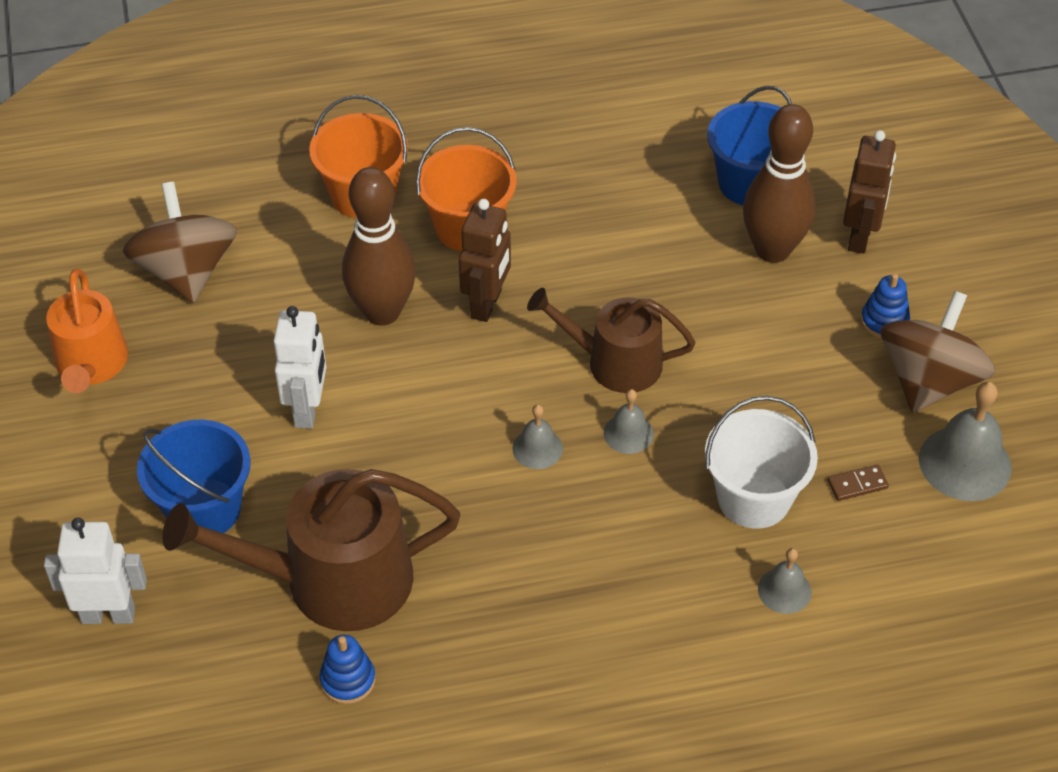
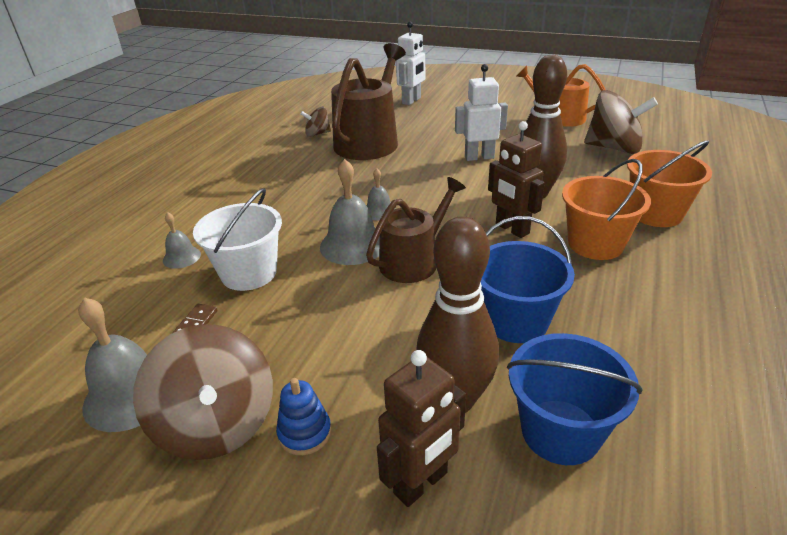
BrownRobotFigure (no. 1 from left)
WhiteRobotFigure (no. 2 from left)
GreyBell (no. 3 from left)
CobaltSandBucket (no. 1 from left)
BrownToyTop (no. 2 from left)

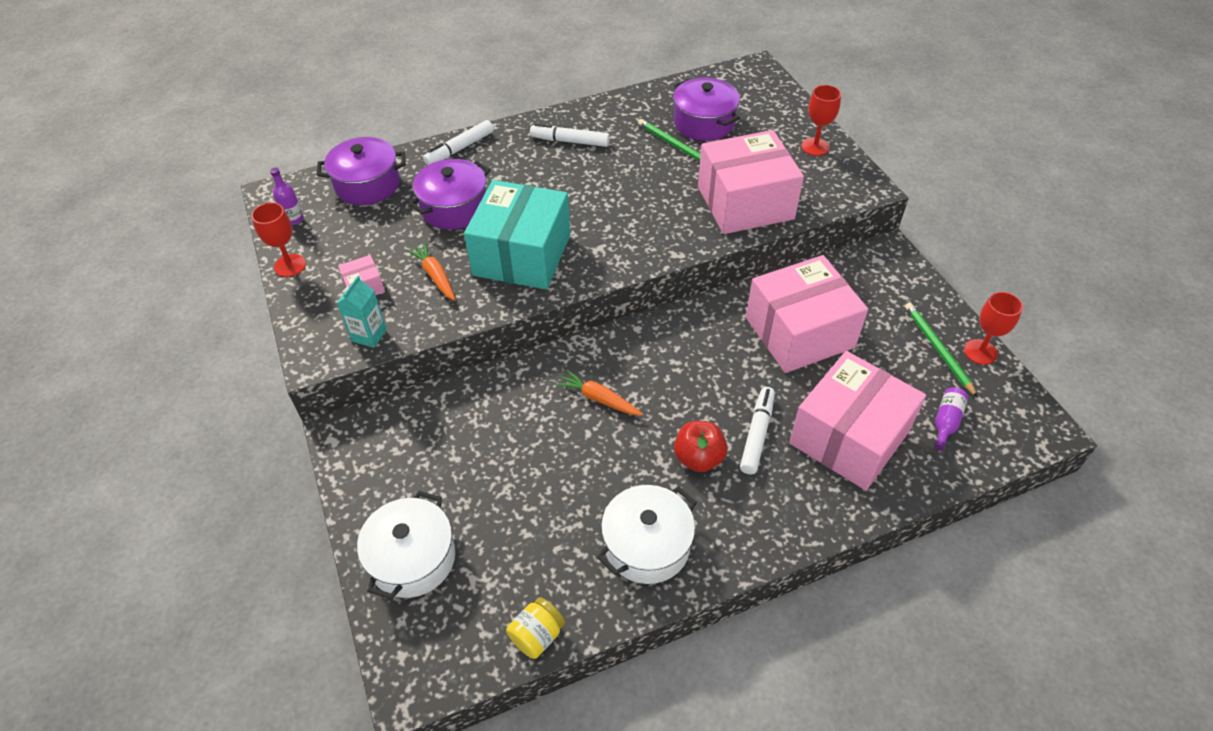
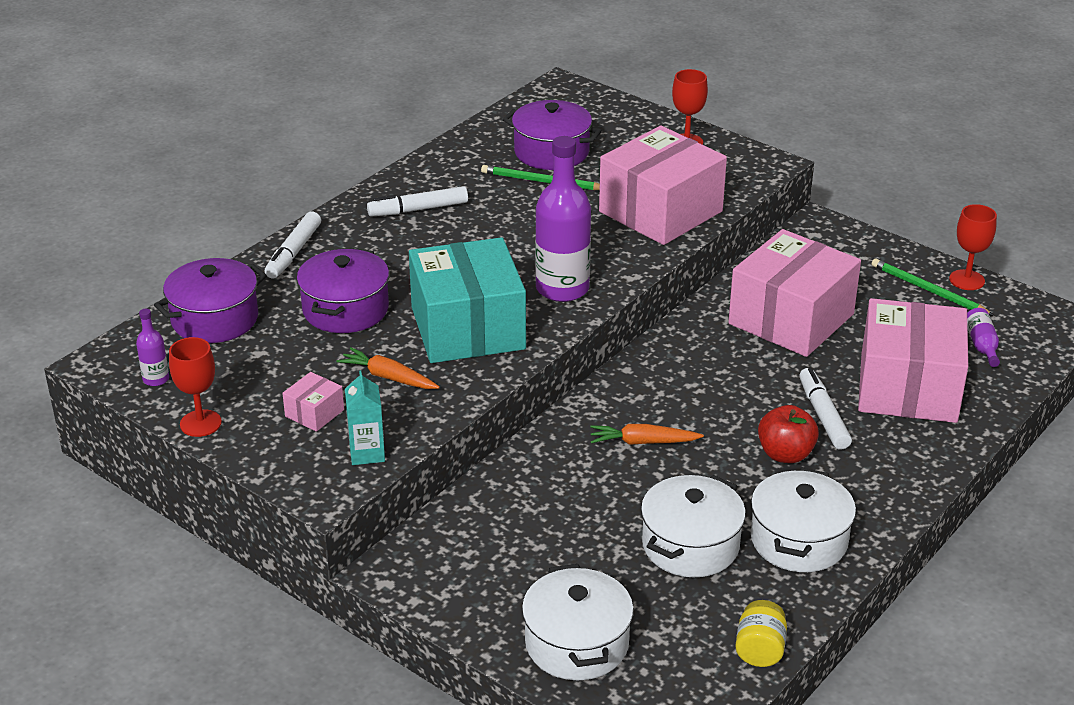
VioletDrinkBottle (no. 2 from left)
WhitePot (no. 2 from left)

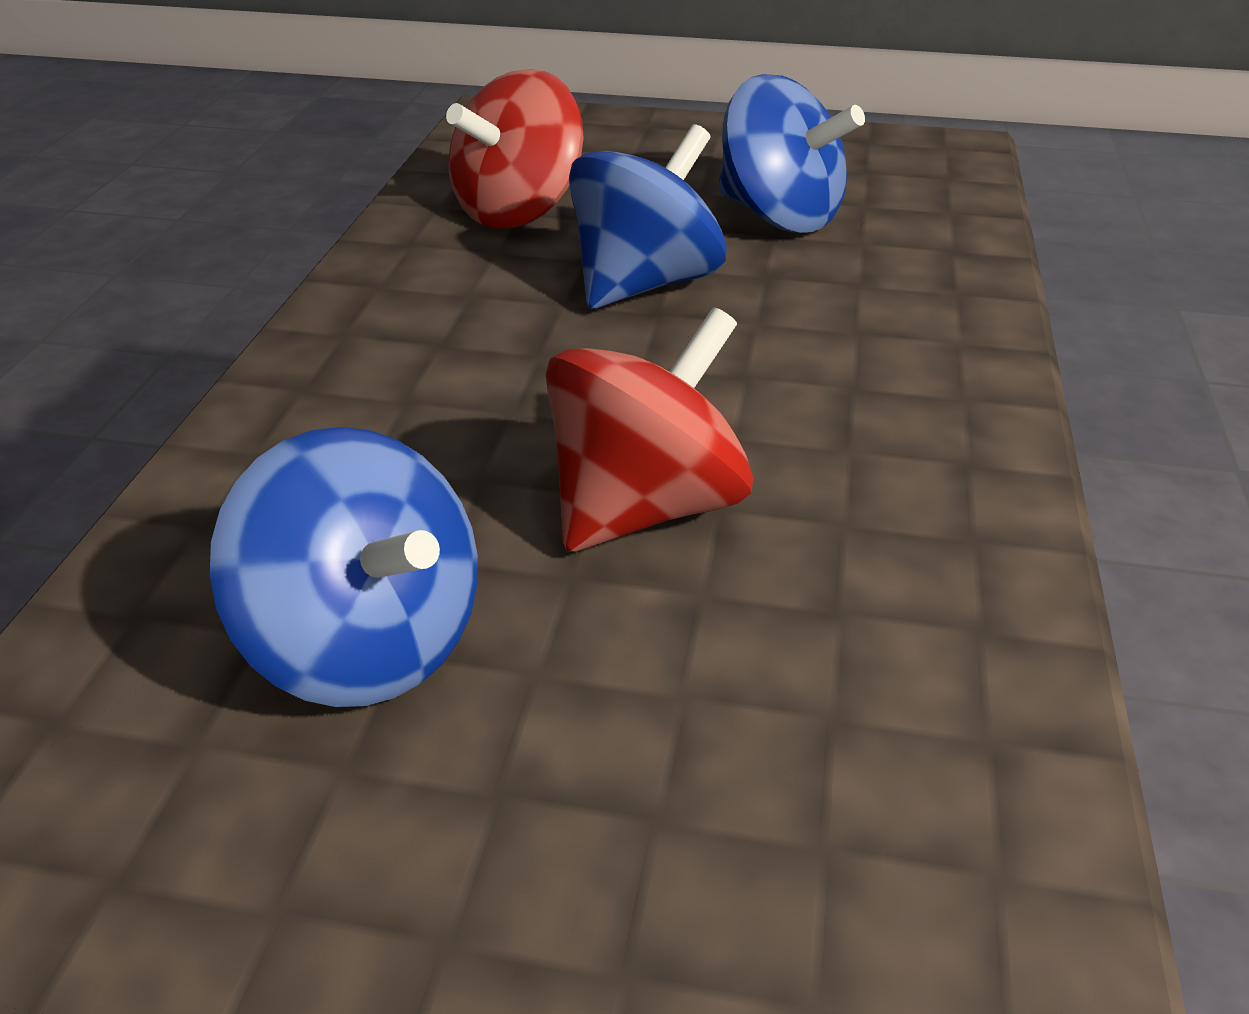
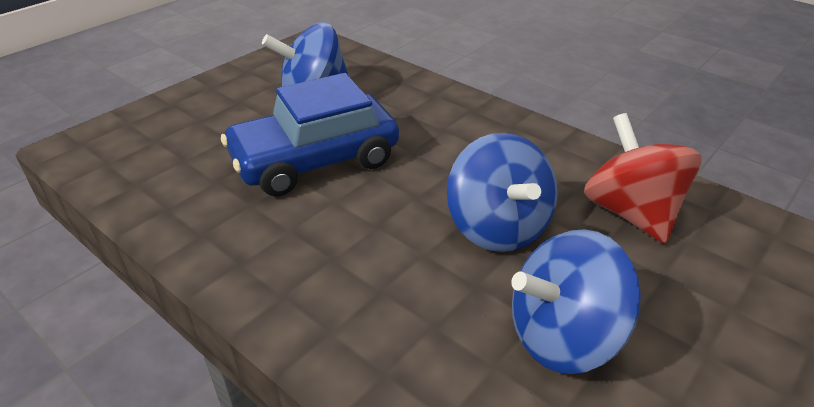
CobaltAutomobile

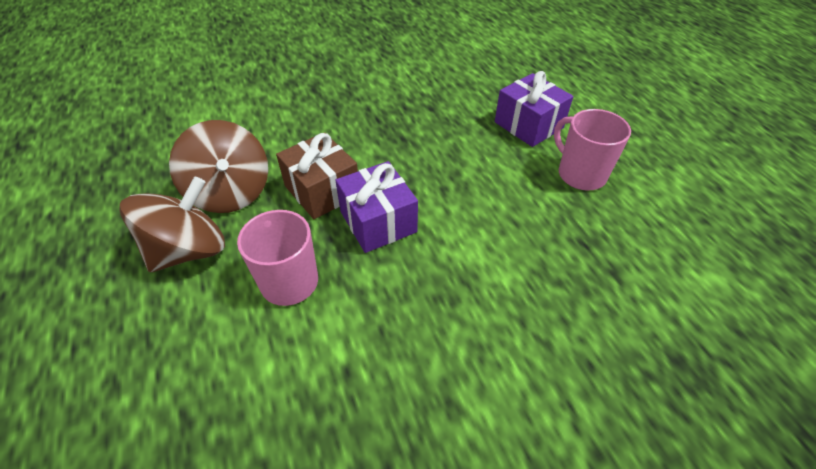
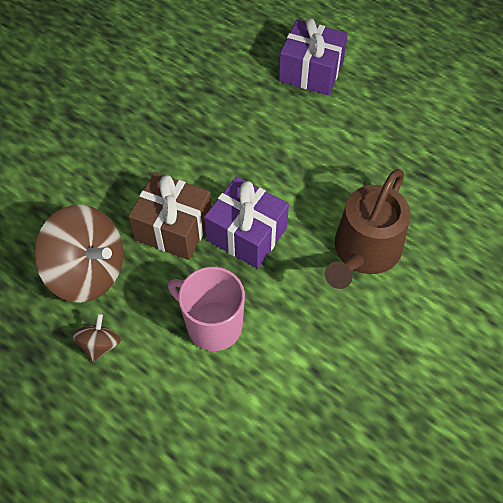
PinkCoffeeMug (no. 2 from left in the first image)
BrownToyTop (no. 2 from left)
BrownWateringPot

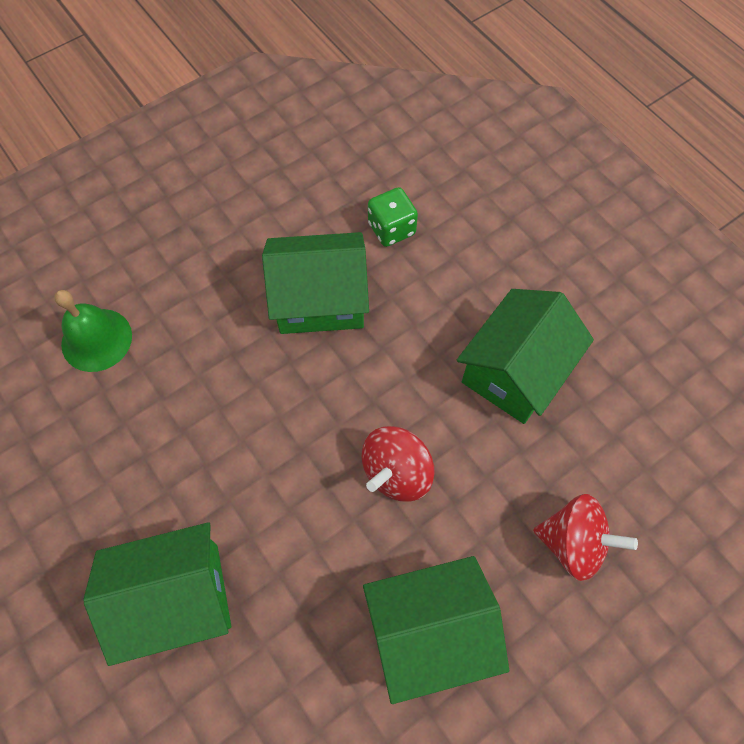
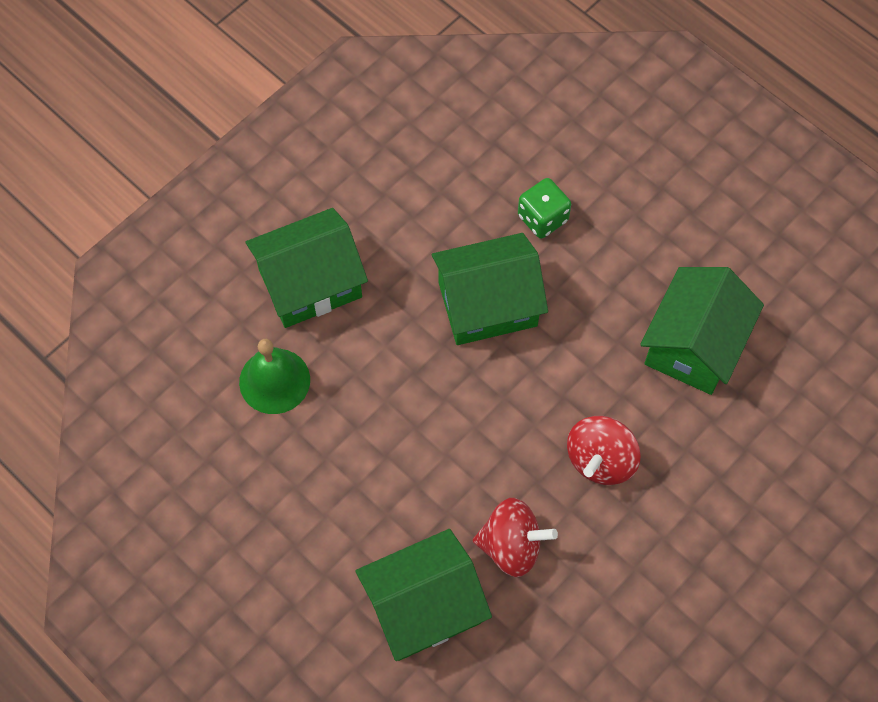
RedToyTop (no. 1 from left)
LeafGreenCottage (no. 1 from left)

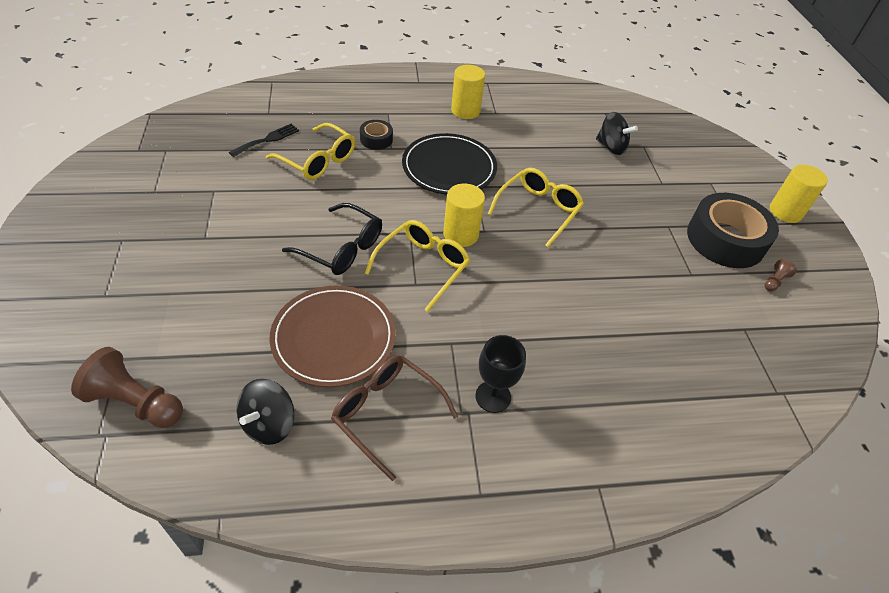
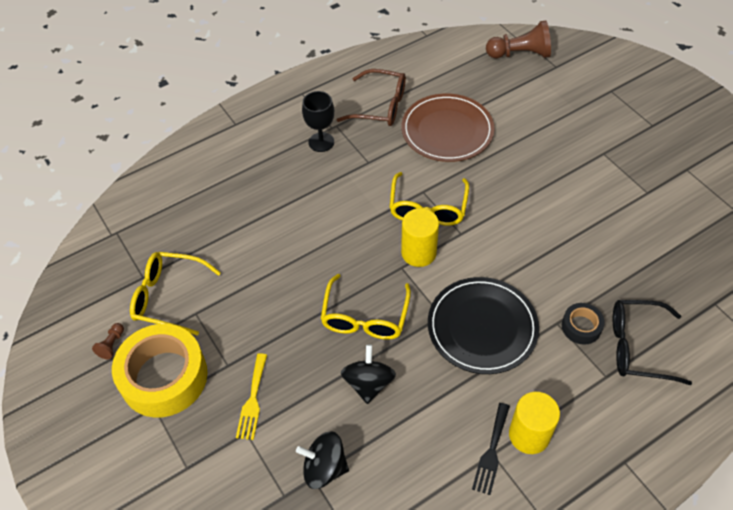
BrightYellowSpectacles (no. 1 from left)
EbonyFork
BrightYellowCylinder (no. 3 from left in the first image)
BrightYellowRollOfTape
EbonySpectacles
EbonyToyTop (no. 2 from left)
BrightYellowFork

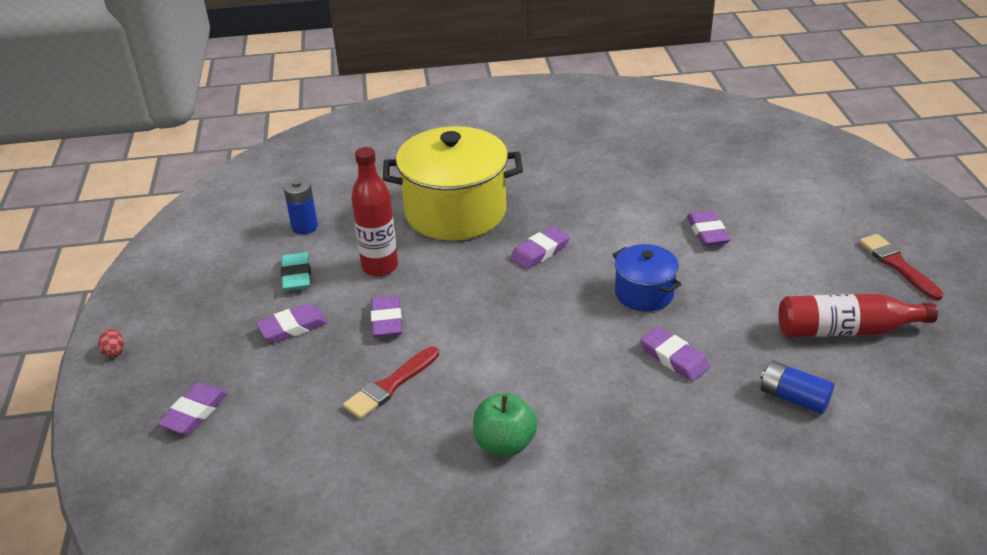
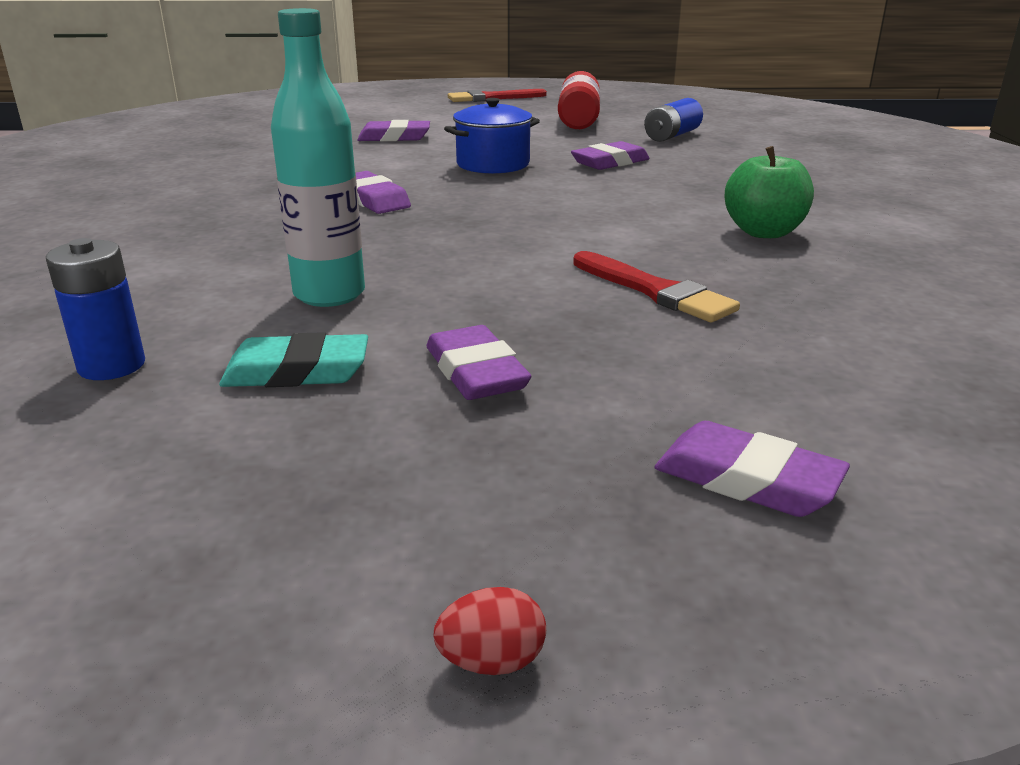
BrightYellowPot
TealDrinkBottle
VioletEraser (no. 3 from left in the first image)

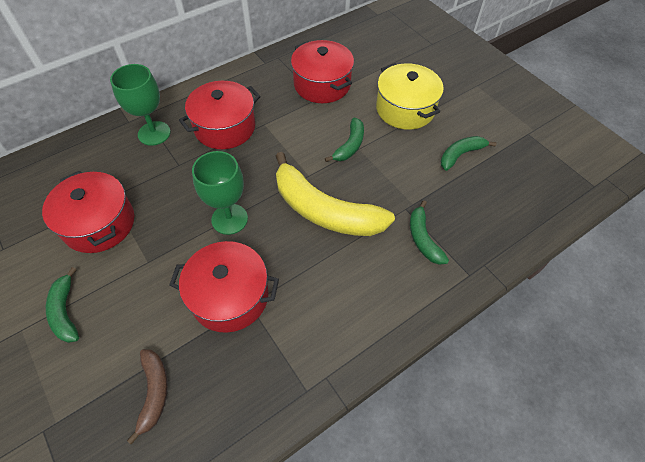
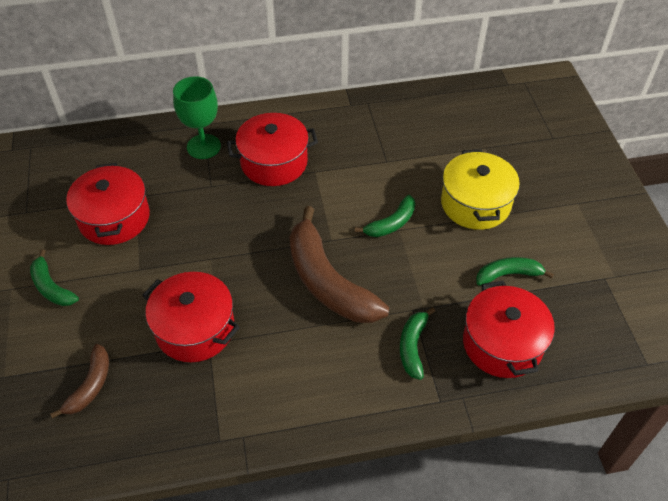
RedPot (no. 4 from left)
LeafGreenWineGlass (no. 2 from left in the first image)
BrownToyBanana (no. 2 from left)
LeafGreenToyBanana (no. 1 from left)

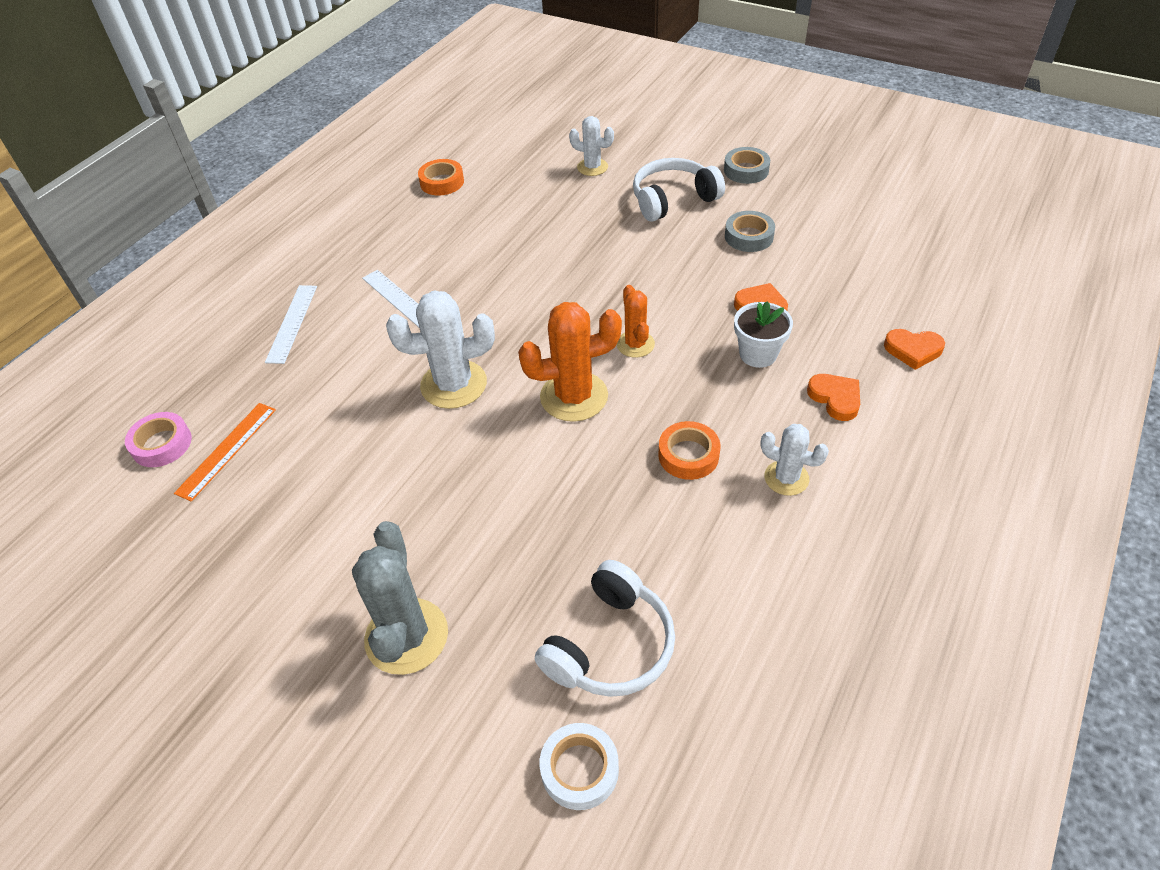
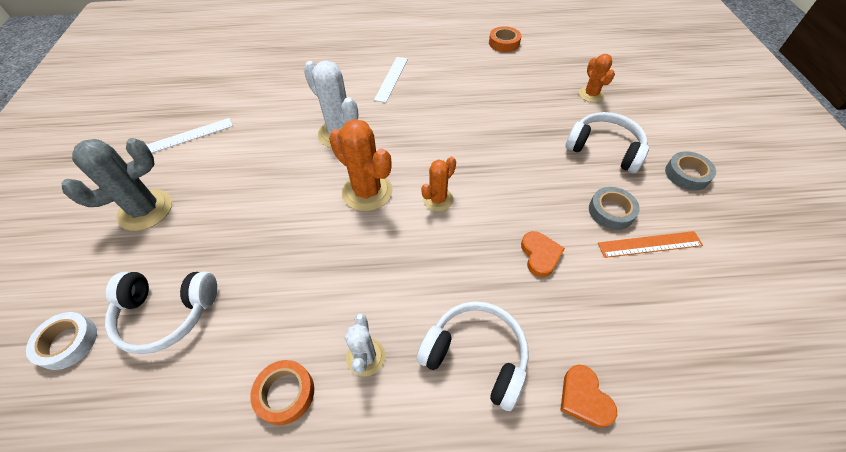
OrangeSaguaroCactus (no. 3 from left)
WhiteRuler (no. 1 from left)
WhitePlantPot
WhiteHeadphones (no. 2 from left)
OrangeRuler
PinkRollOfTape
OrangeRollOfTape (no. 1 from left)

